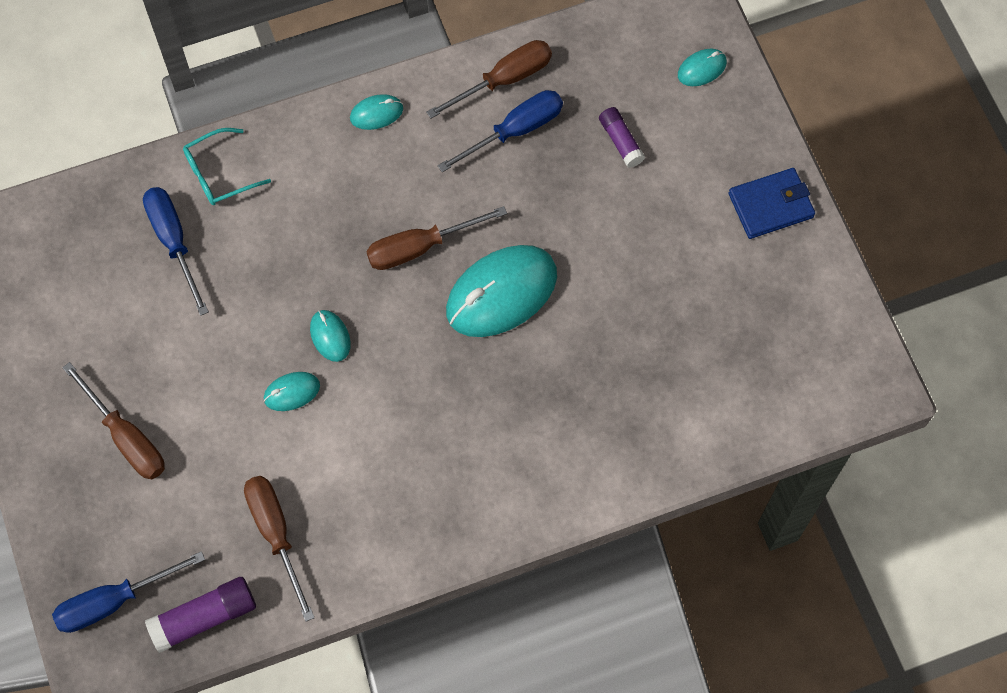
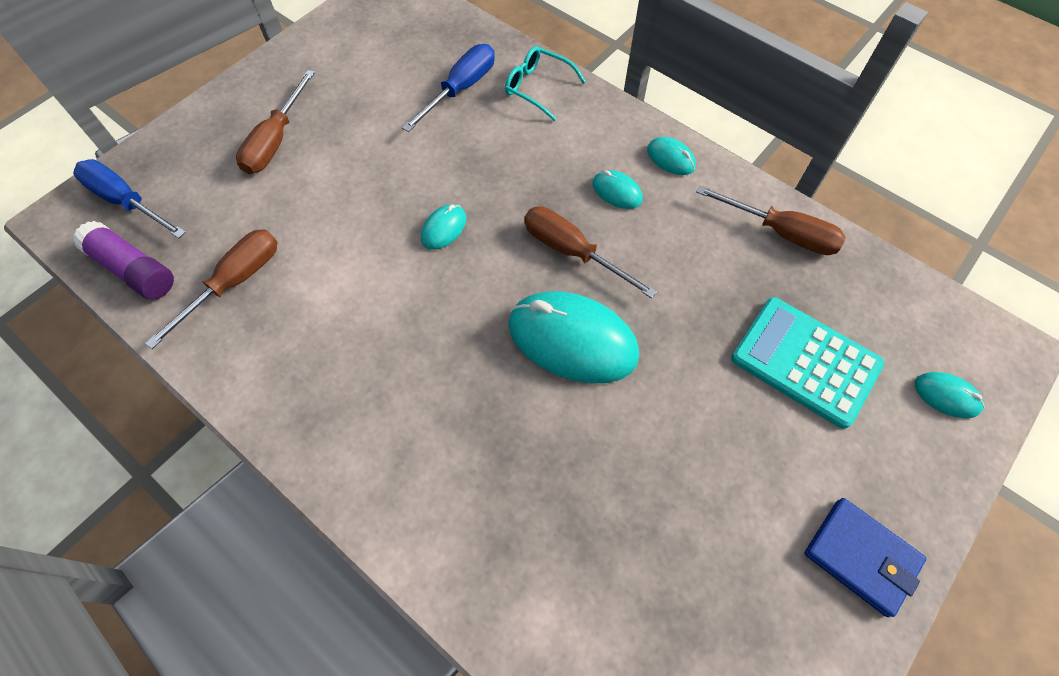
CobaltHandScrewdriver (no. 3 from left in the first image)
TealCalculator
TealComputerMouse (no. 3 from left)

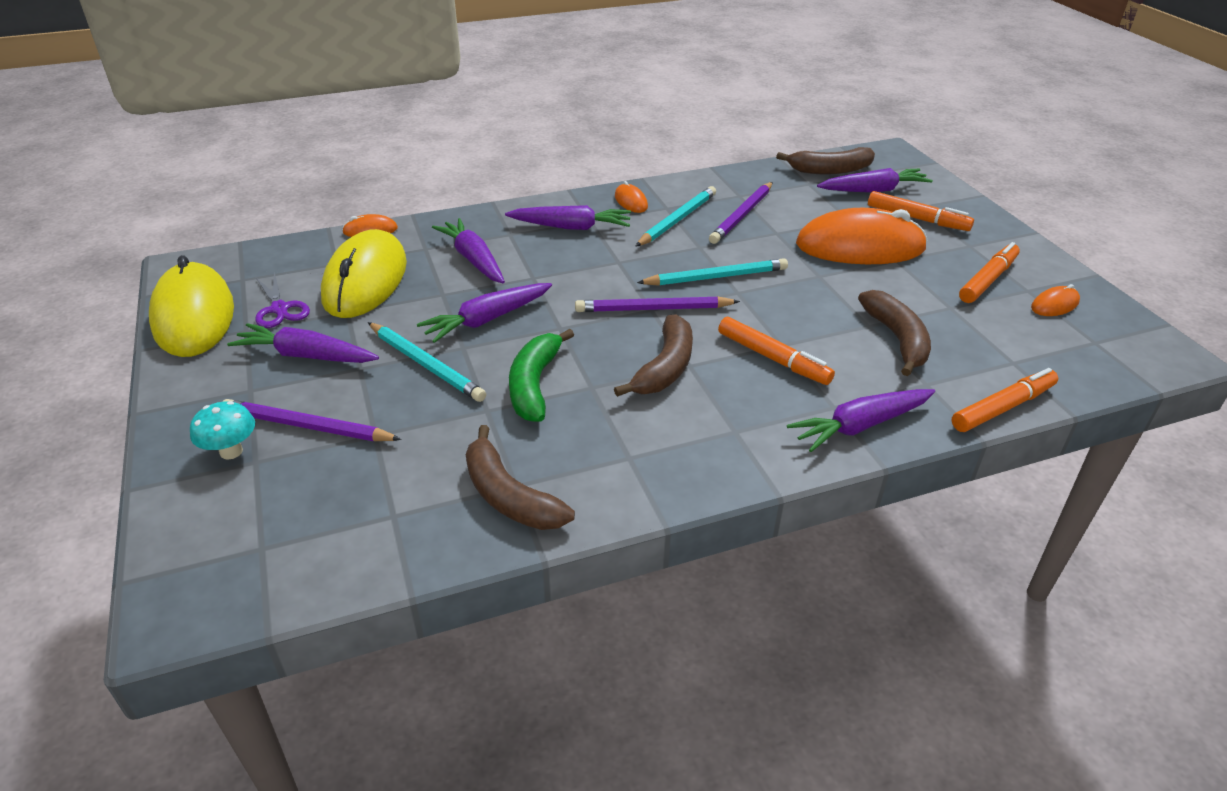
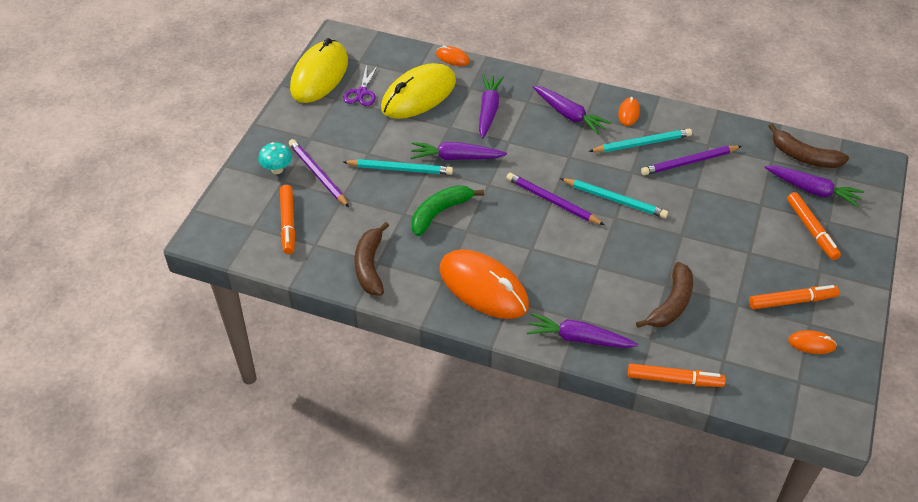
OrangeComputerMouse (no. 2 from left)
BrownToyBanana (no. 2 from left in the first image)
OrangeMarker (no. 1 from left)
TealPencil (no. 1 from left)
VioletRootVegetable (no. 1 from left in the first image)

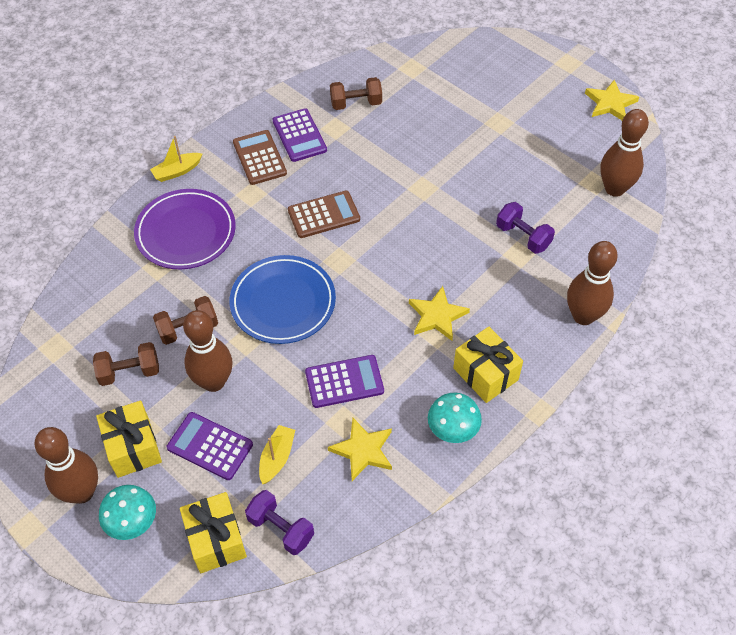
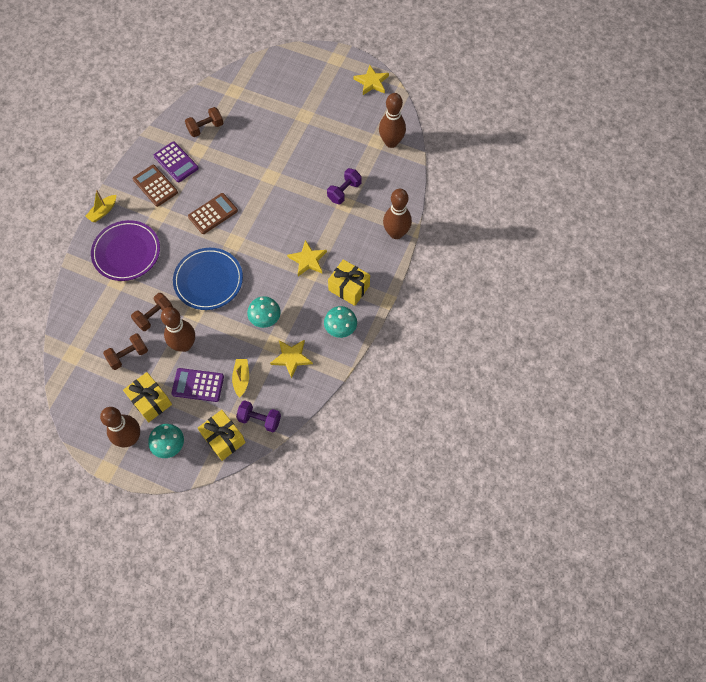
VioletHandWeight (no. 2 from left)
TealFungus (no. 2 from left)

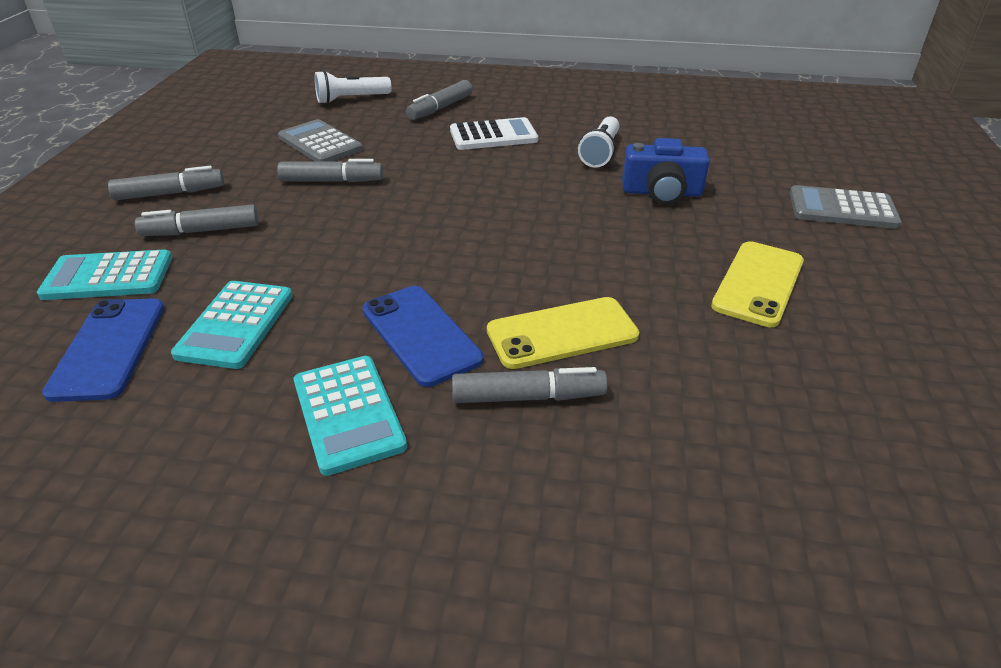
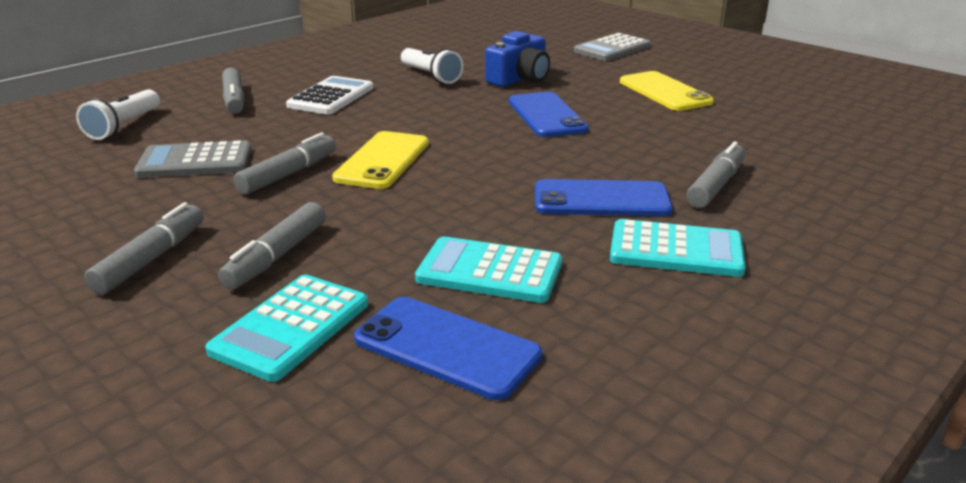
TealCalculator (no. 2 from left)
BrightYellowSmartphone (no. 1 from left)
CobaltSmartphone (no. 2 from left)

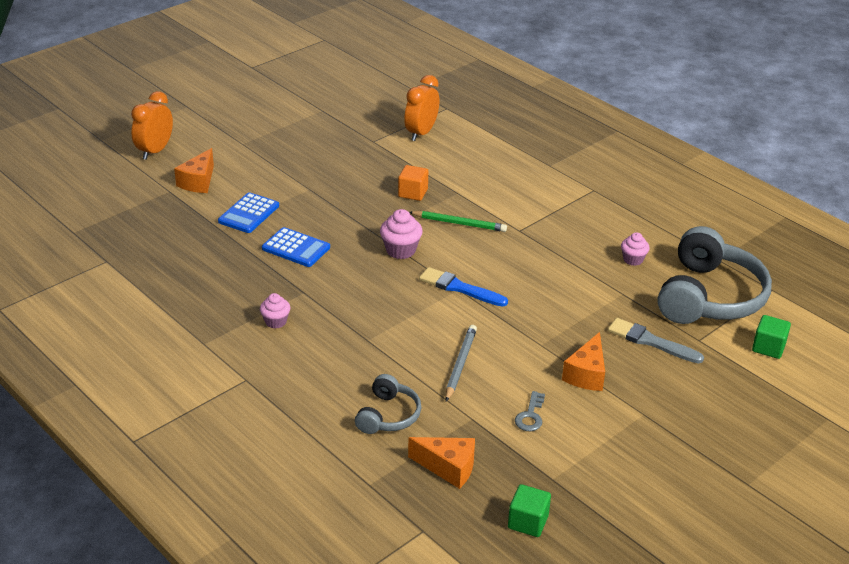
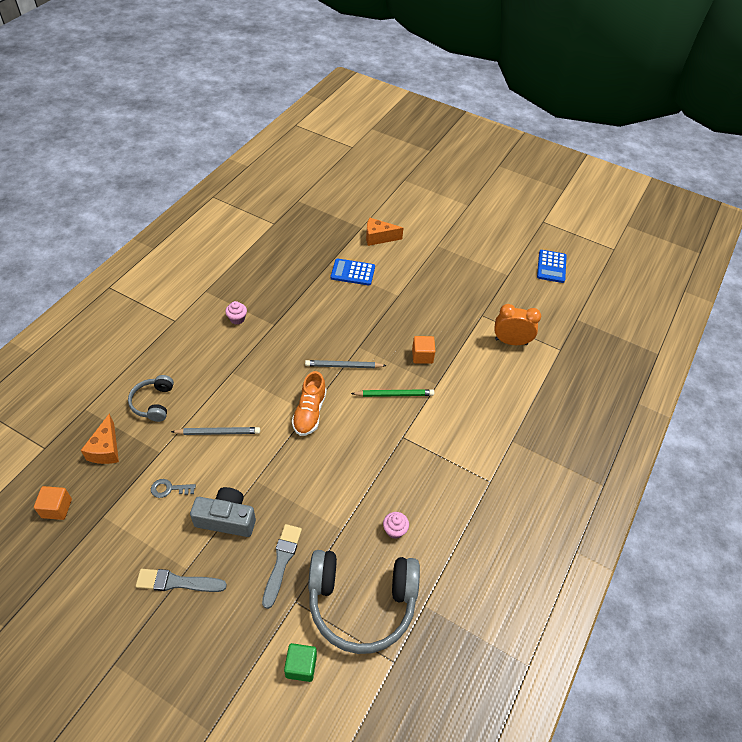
OrangeAlarmClock (no. 1 from left in the first image)
GreyPencil (no. 2 from left)
LeafGreenPencil
CobaltCalculator (no. 2 from left)
OrangeShoe
GreyCompactCamera
GreyHeadphones (no. 1 from left)
OrangeBlock (no. 1 from left)
GreyBrush (no. 1 from left)

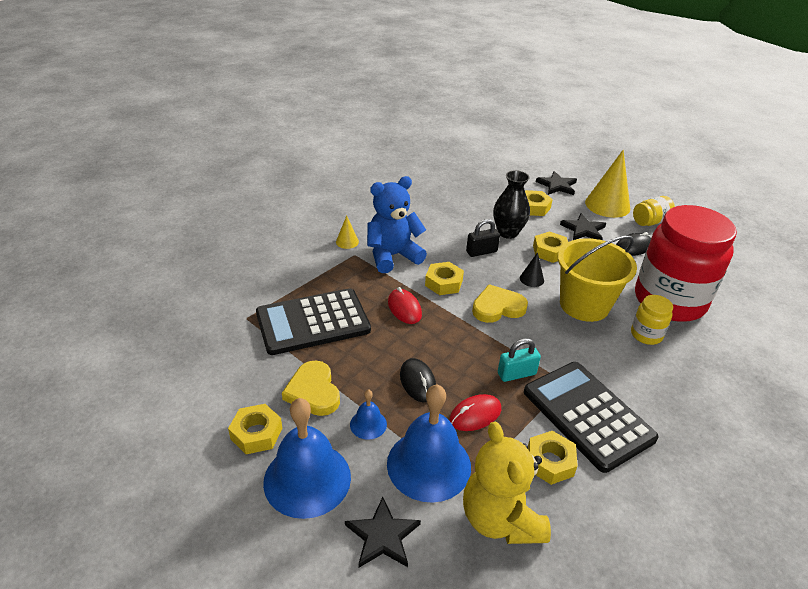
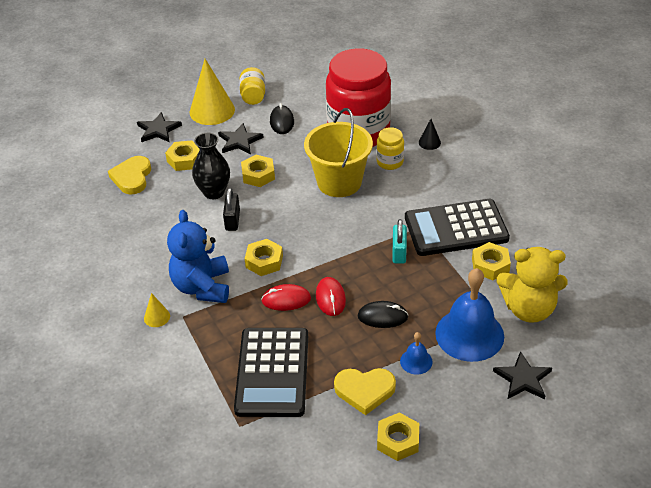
EbonyConeShape
BrightYellowHeart (no. 1 from left)
RedComputerMouse (no. 2 from left)
CobaltBell (no. 1 from left in the first image)

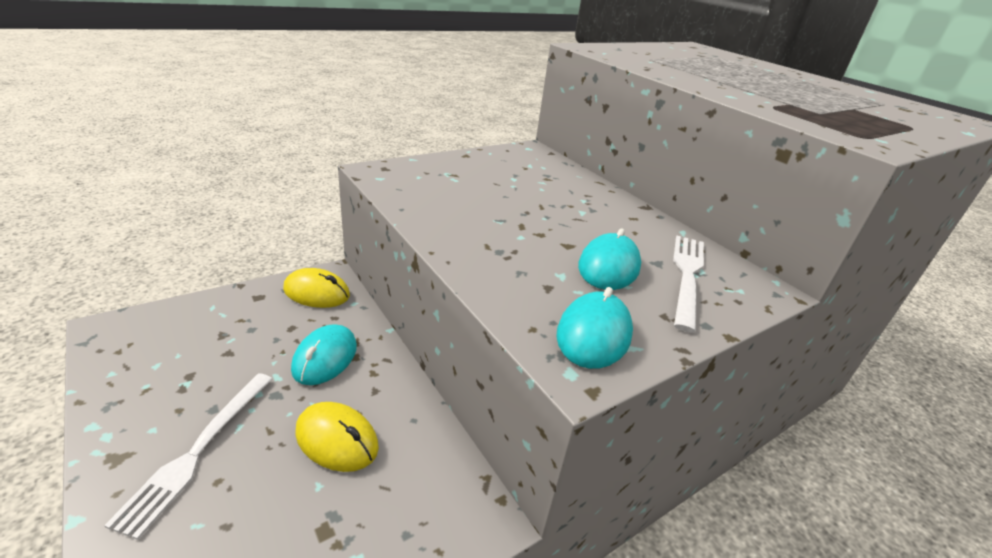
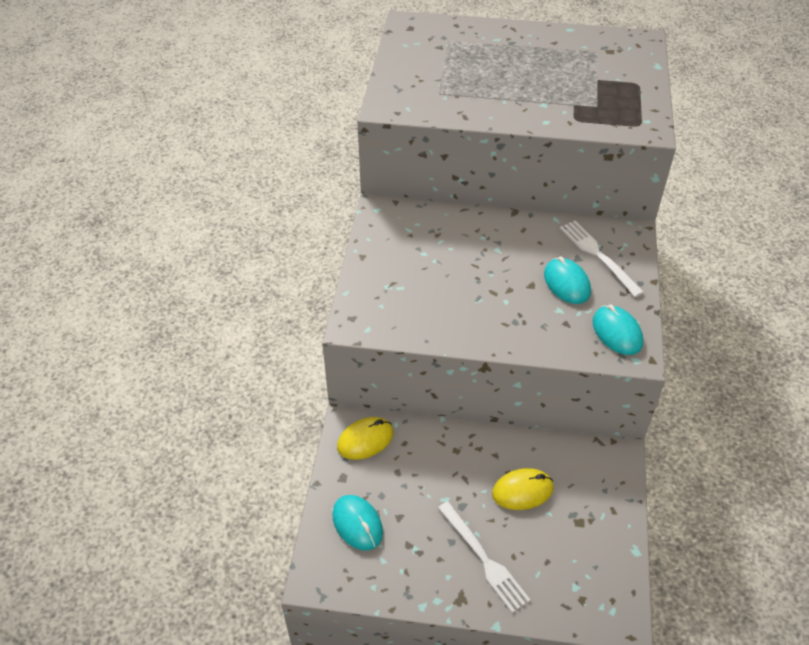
TealComputerMouse (no. 1 from left)

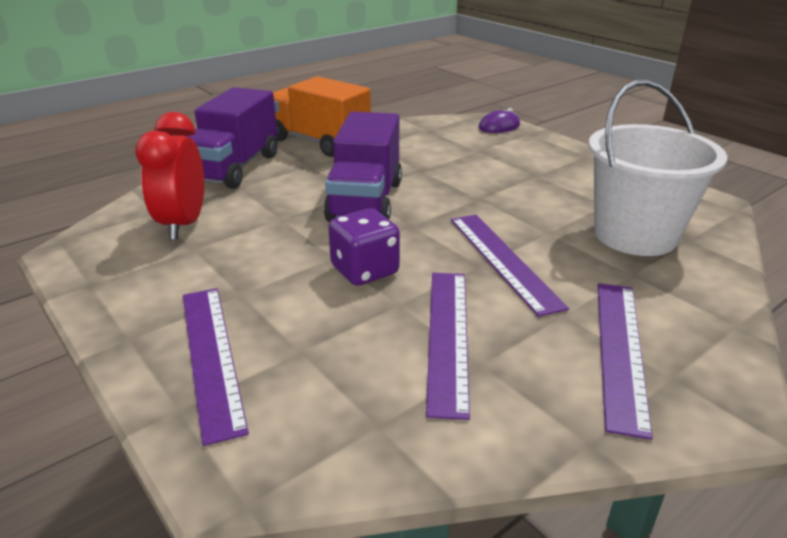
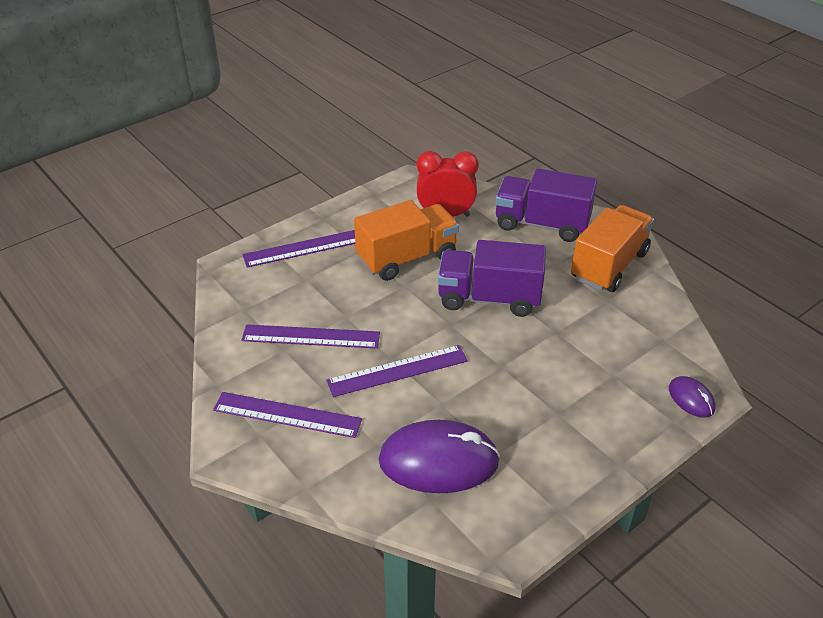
VioletComputerMouse (no. 1 from left)
VioletDie
OrangeToyTruck (no. 1 from left)

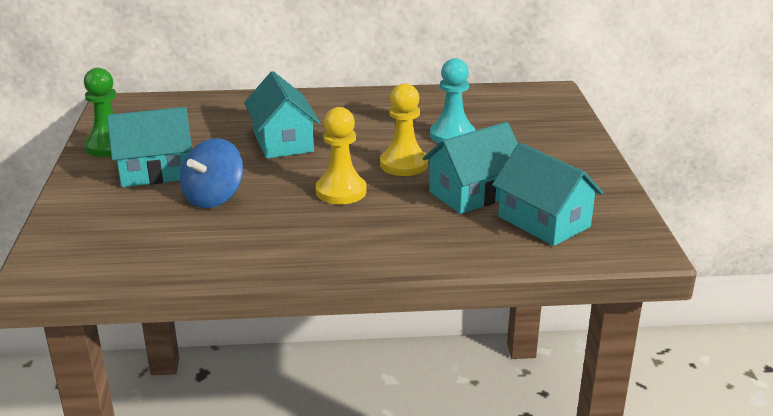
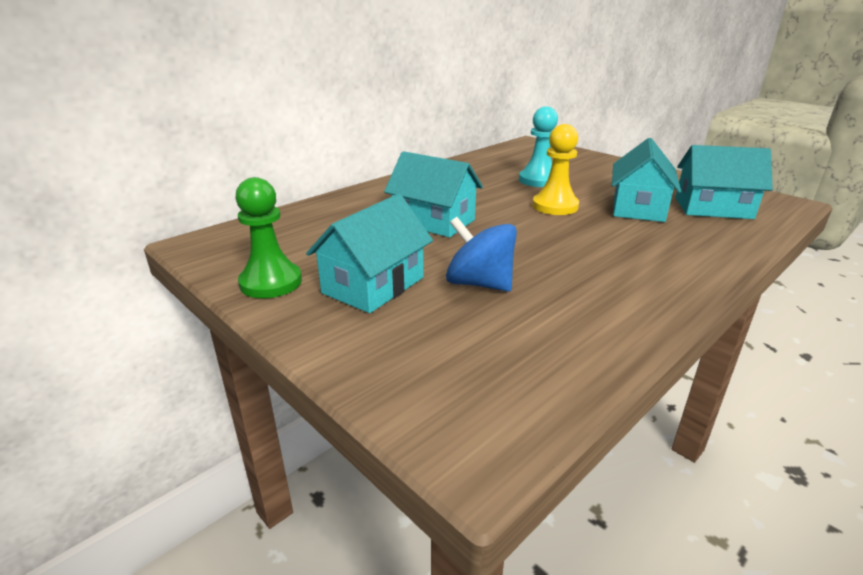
BrightYellowChessPawn (no. 1 from left in the first image)
CobaltToyTop

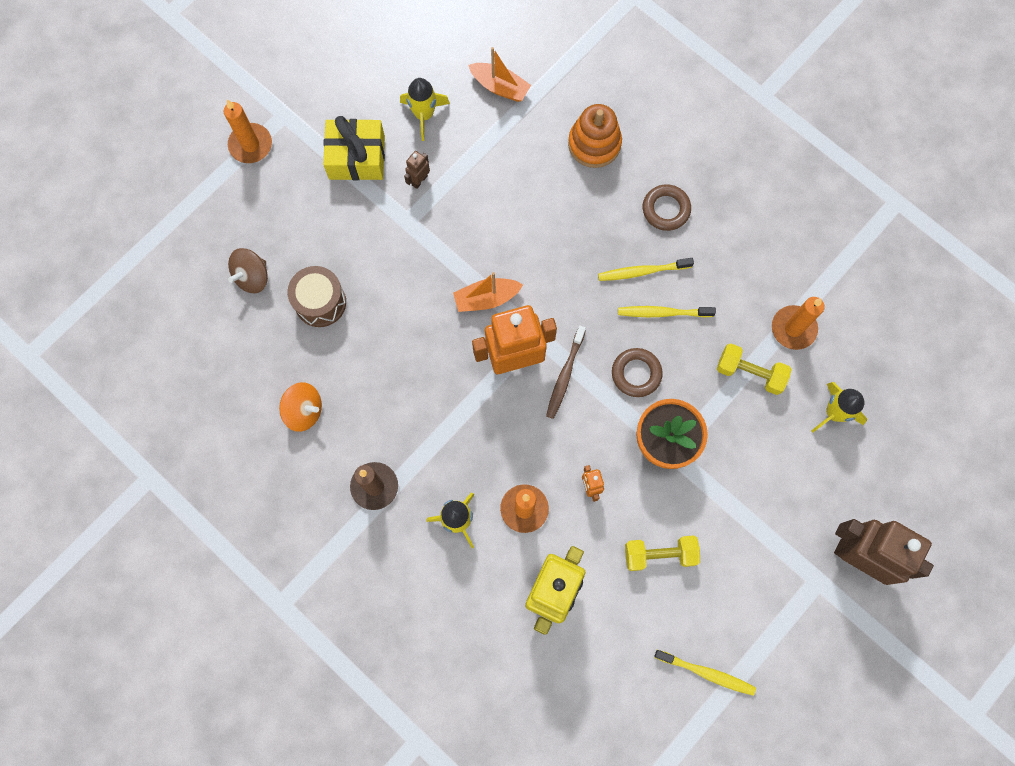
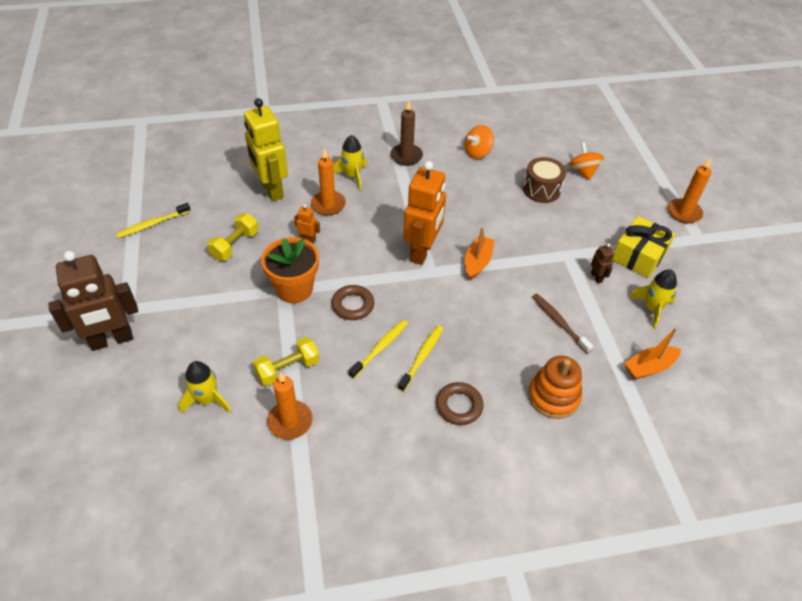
OrangeToyTop (no. 2 from left)
BrownToothBrush

